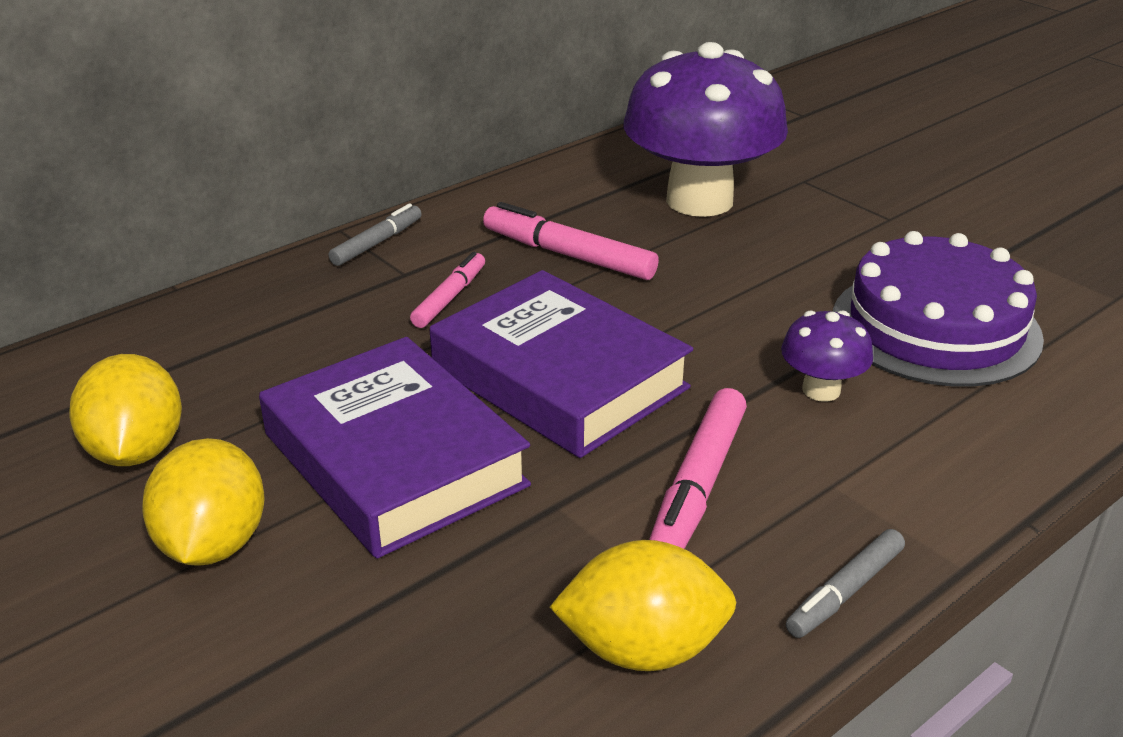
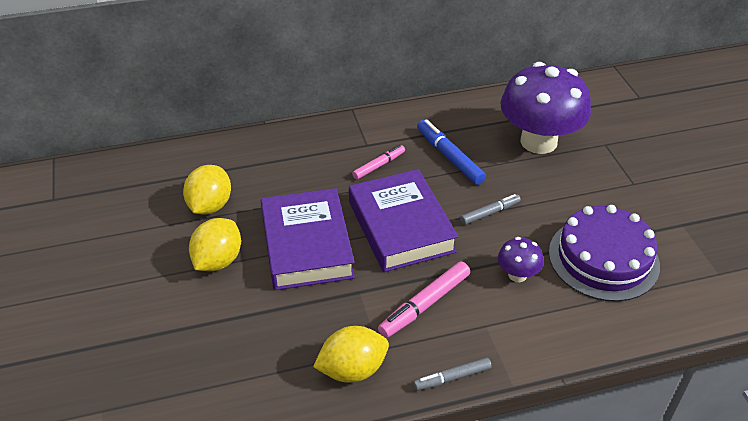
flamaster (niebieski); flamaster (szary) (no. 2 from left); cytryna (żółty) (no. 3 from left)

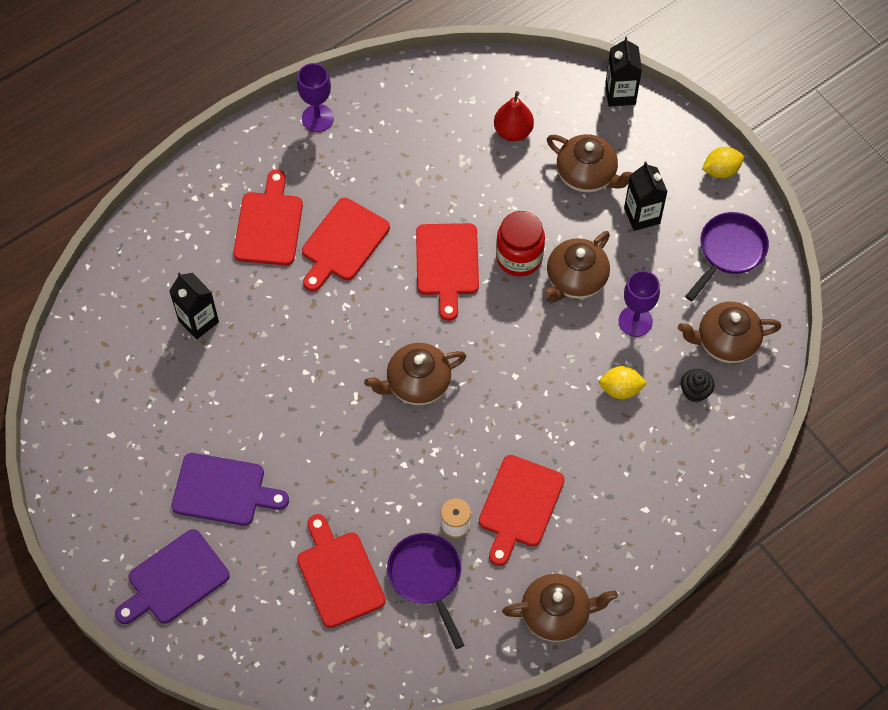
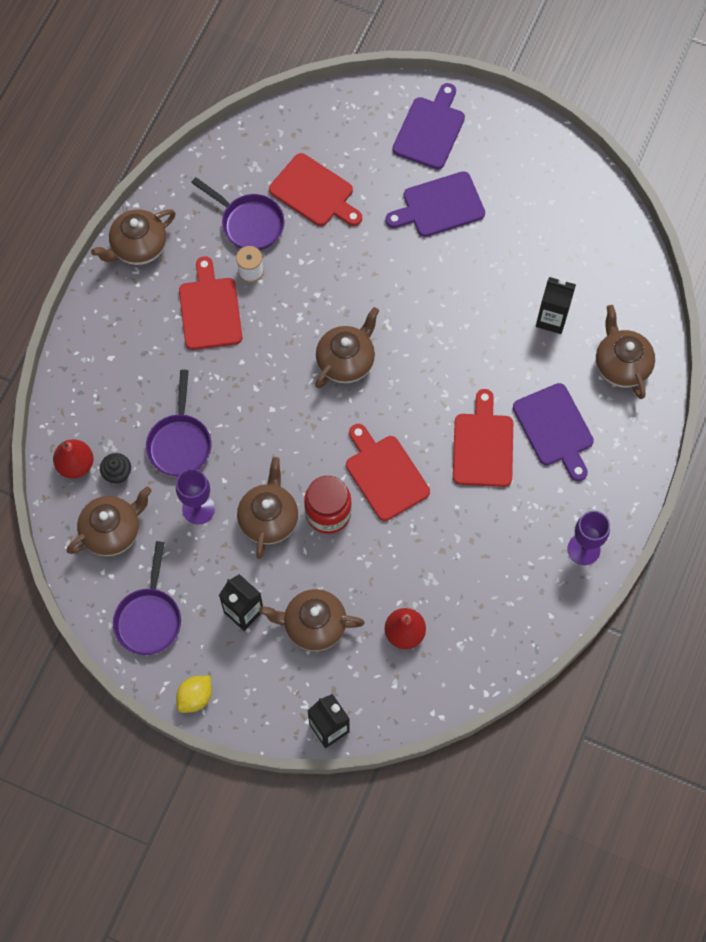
deska do krojenia (fioletowy) (no. 3 from left); patelnia (fioletowy) (no. 2 from left); imbryk (brązowy) (no. 6 from left); gruszka (czerwony) (no. 1 from left)

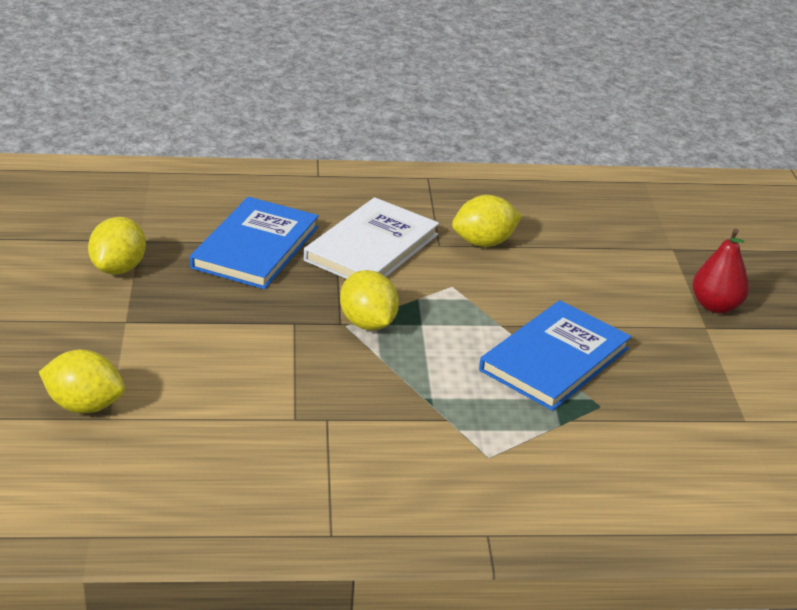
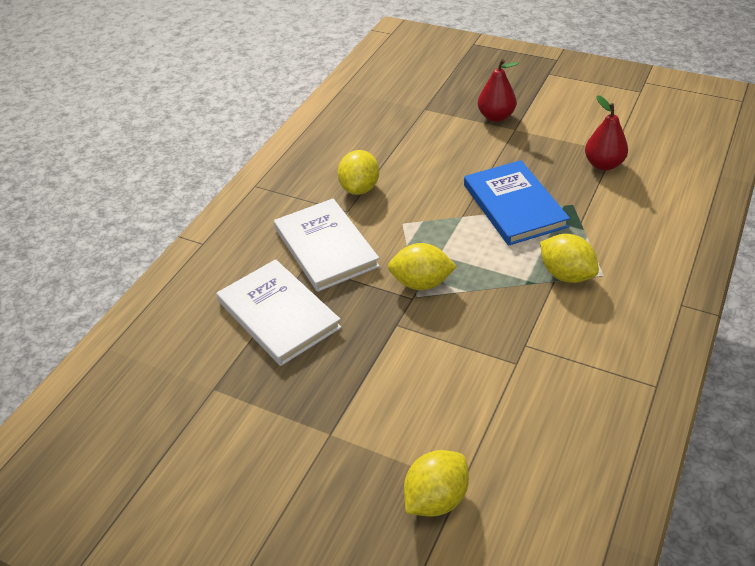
książka (biały) (no. 1 from left); cytryna (żółty) (no. 4 from left); gruszka (czerwony) (no. 2 from left)

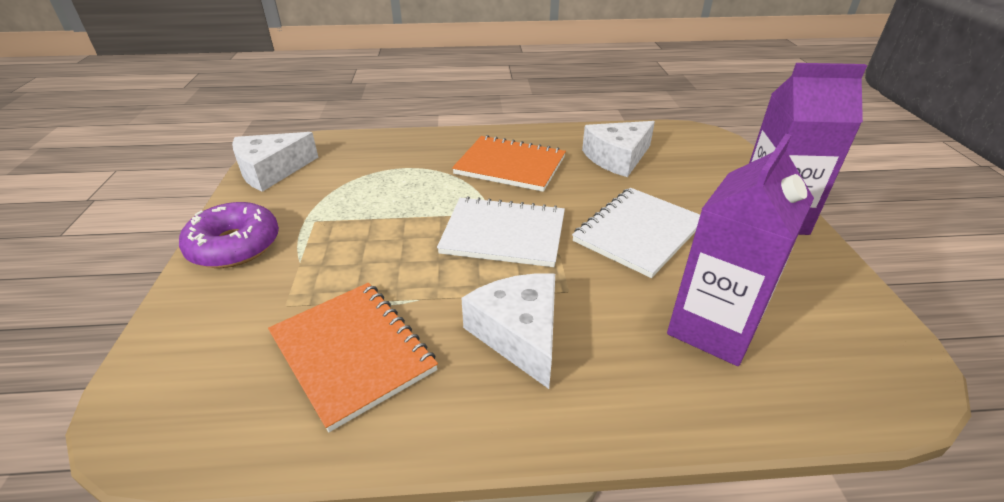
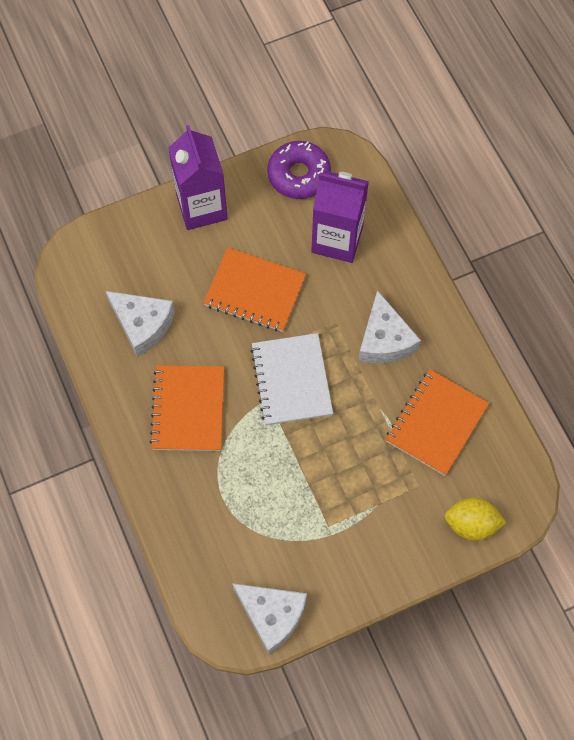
zeszyt (pomarańczowy) (no. 2 from left); donut (fioletowy); ser (biały) (no. 3 from left); cytryna (żółty)

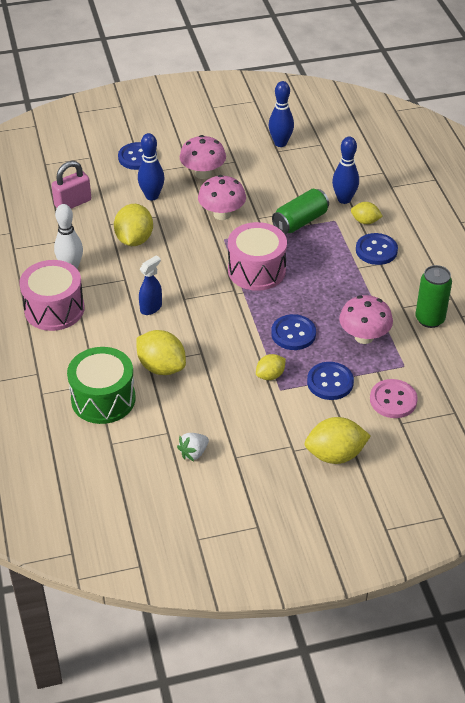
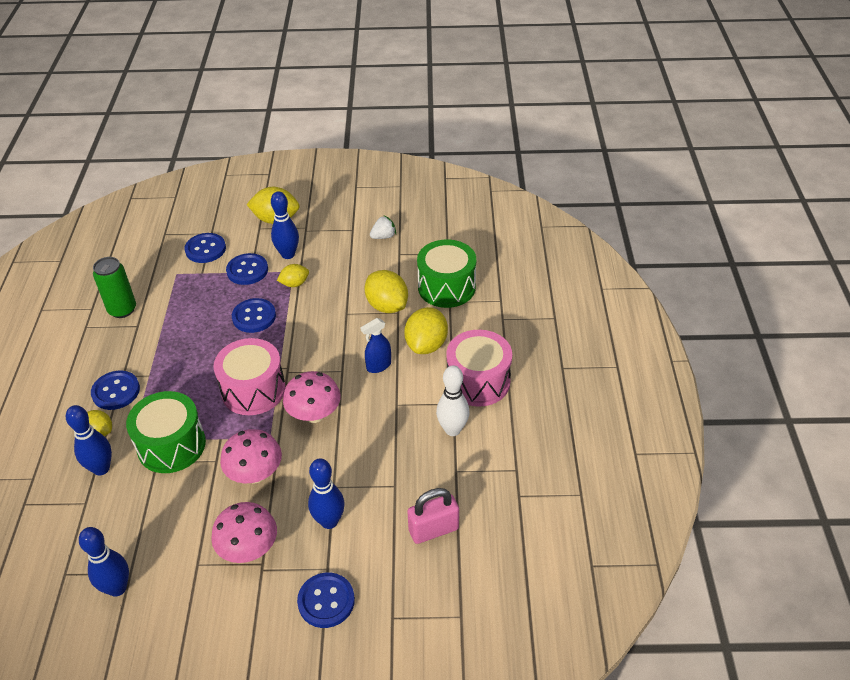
bęben (zielony) (no. 1 from left); cytryna (żółty) (no. 5 from left); grzyb (różowy) (no. 3 from left); guzik (niebieski) (no. 2 from left); kręgiel (niebieski) (no. 3 from left)

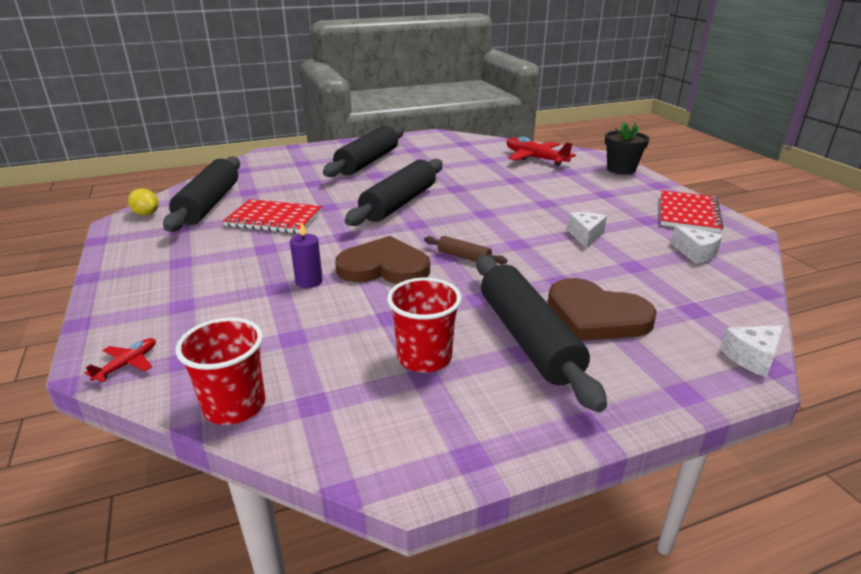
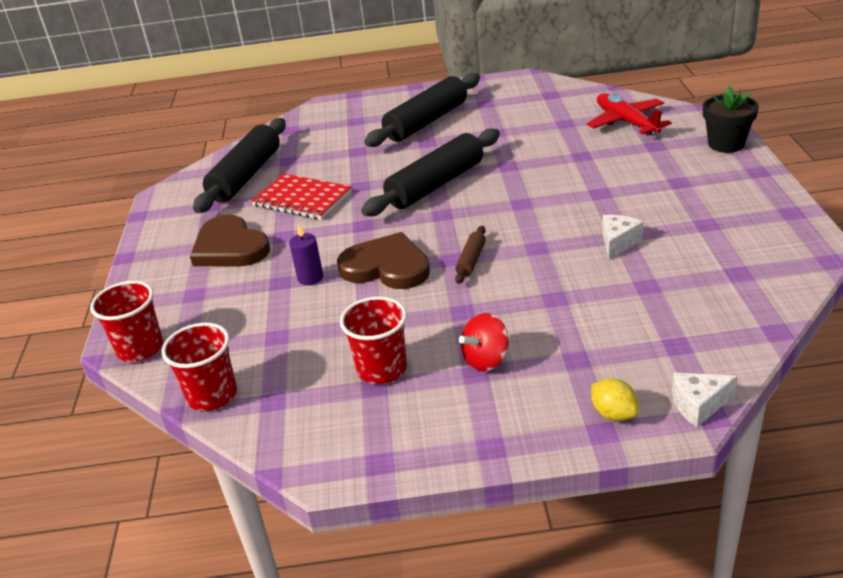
cytryna (żółty); zeszyt (czerwony) (no. 2 from left in the first image); ser (biały) (no. 2 from left in the first image); wałek do ciasta (brązowy); bączek (czerwony); serce (brązowy) (no. 1 from left); szklanka (czerwony) (no. 1 from left)

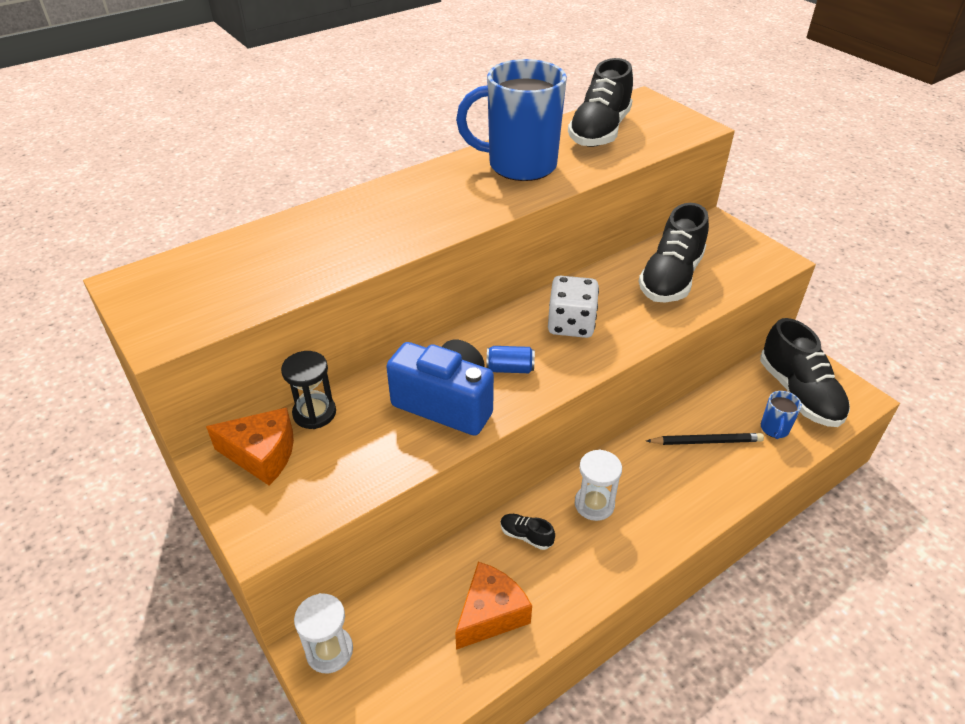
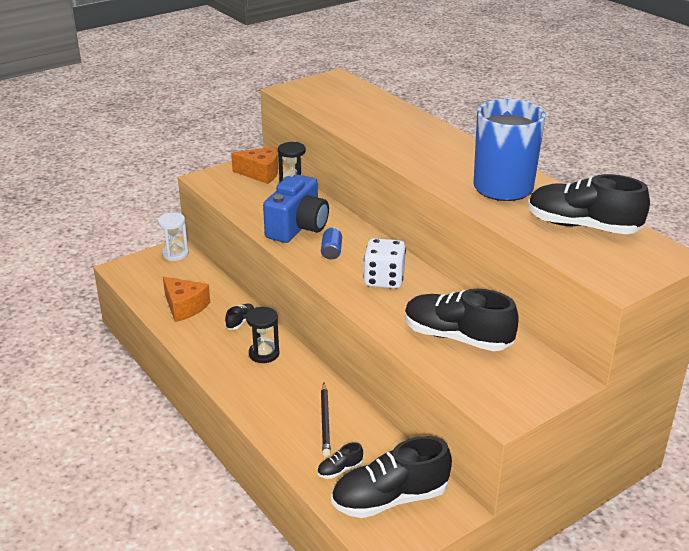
but (czarny) (no. 2 from left); ser (pomarańczowy) (no. 2 from left); klepsydra (czarny) (no. 1 from left)

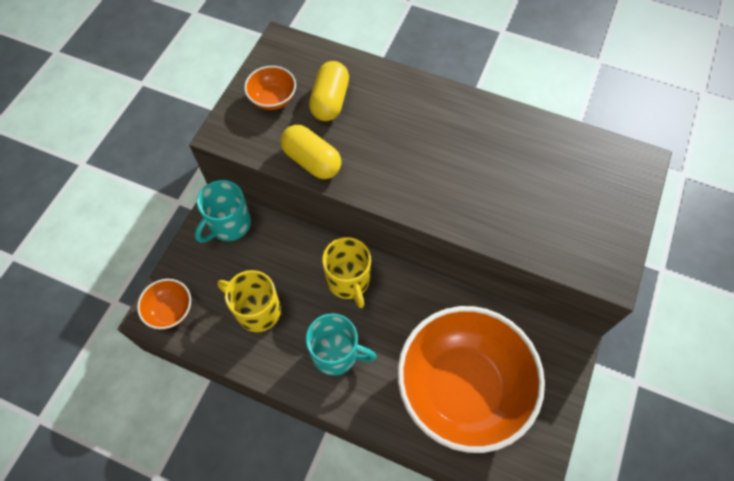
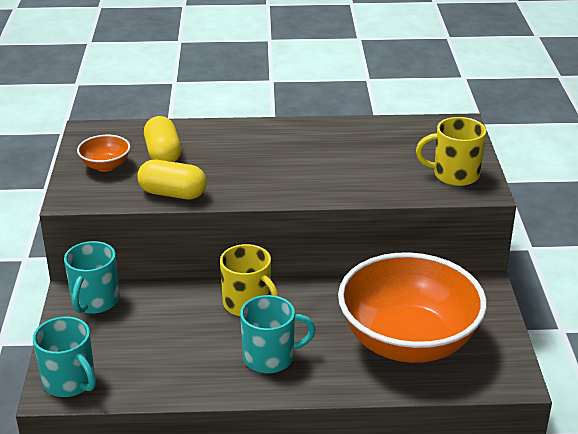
kubek (żółty) (no. 2 from left); kubek (turkusowy) (no. 1 from left)

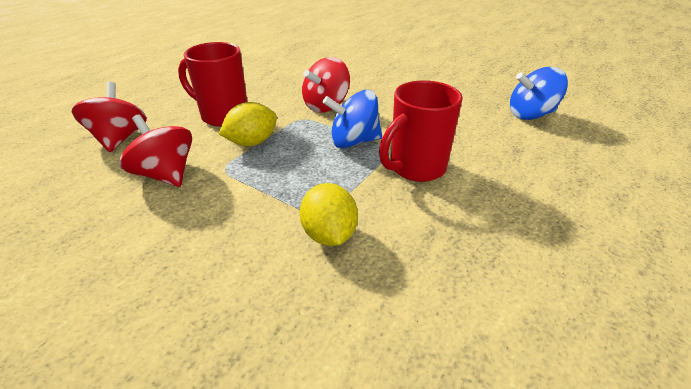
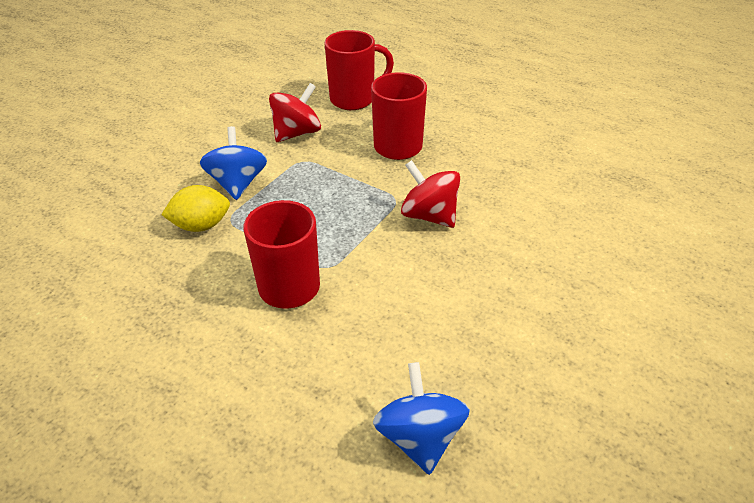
kubek (czerwony) (no. 2 from left); bączek (niebieski) (no. 1 from left); cytryna (żółty) (no. 1 from left in the first image)

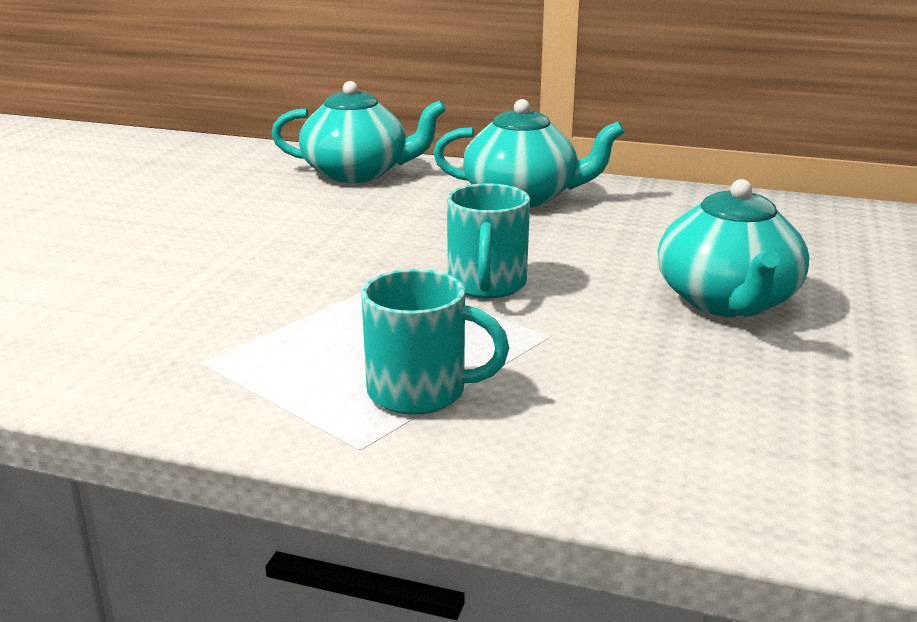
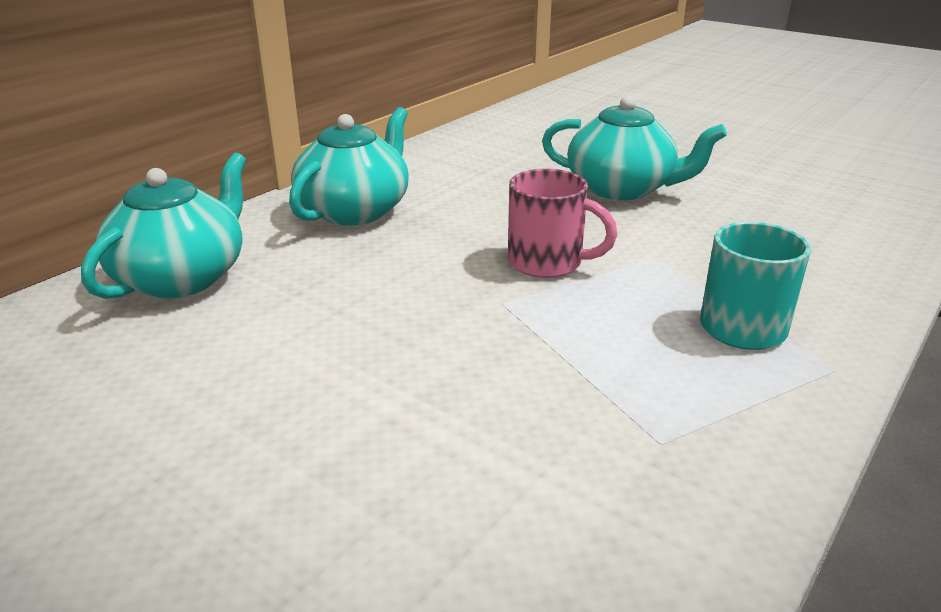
kubek (różowy)

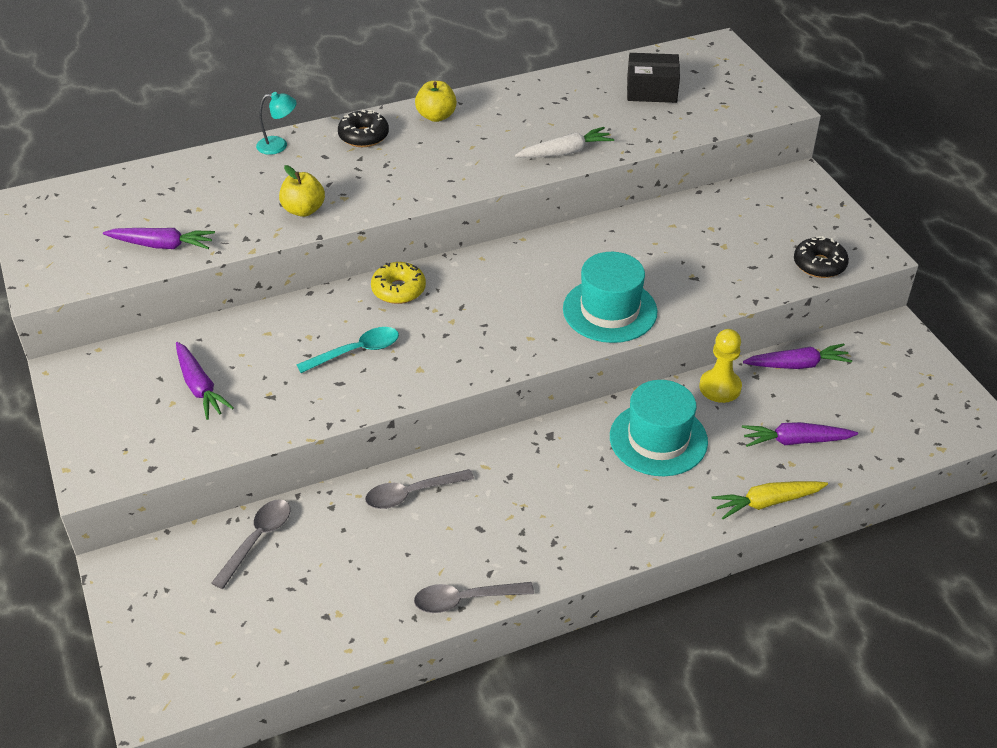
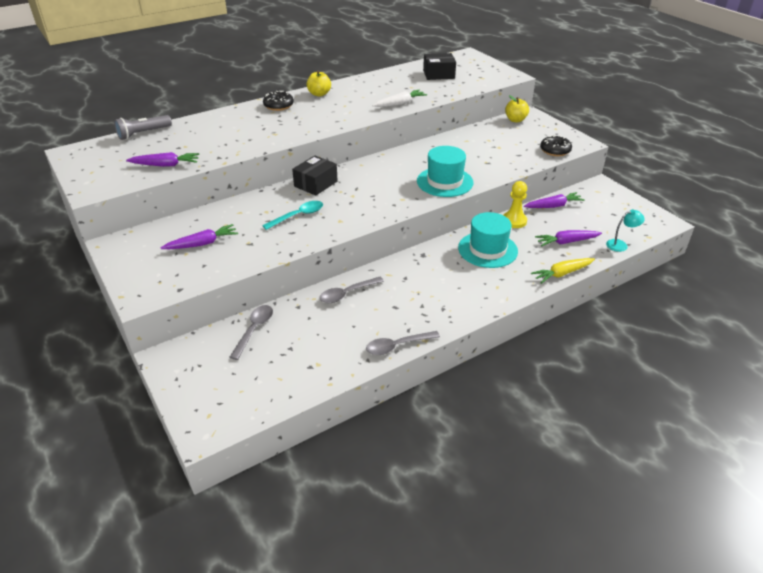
lampka (turkusowy); jabłko (żółty) (no. 2 from left); pudełko (czarny) (no. 1 from left); marchewka (fioletowy) (no. 2 from left); latarka (szary)

